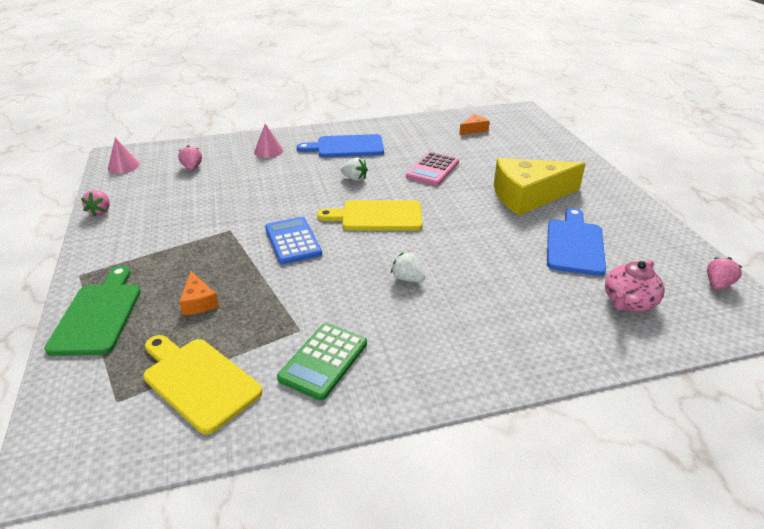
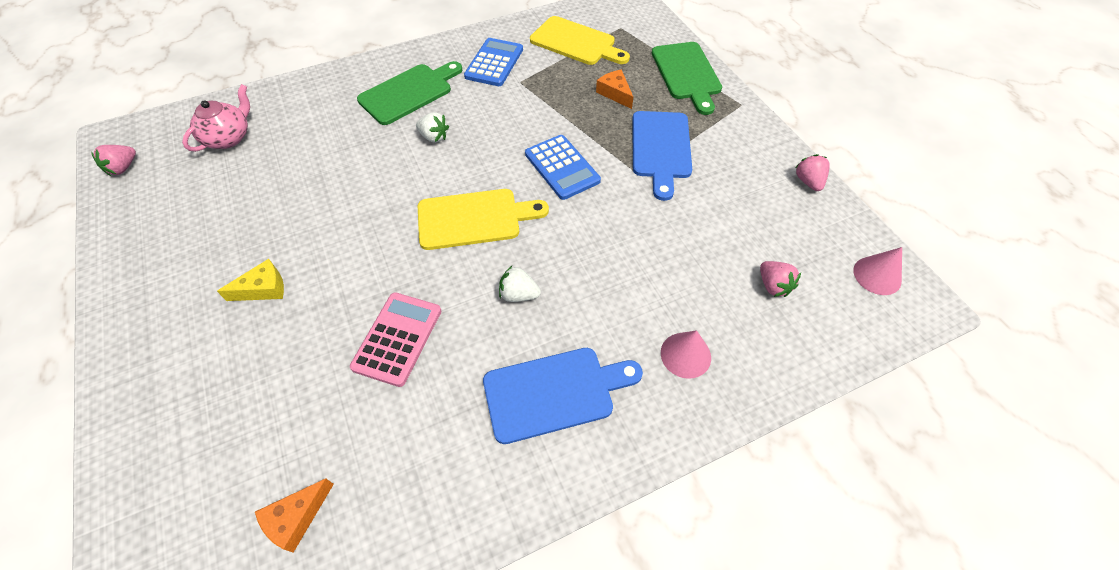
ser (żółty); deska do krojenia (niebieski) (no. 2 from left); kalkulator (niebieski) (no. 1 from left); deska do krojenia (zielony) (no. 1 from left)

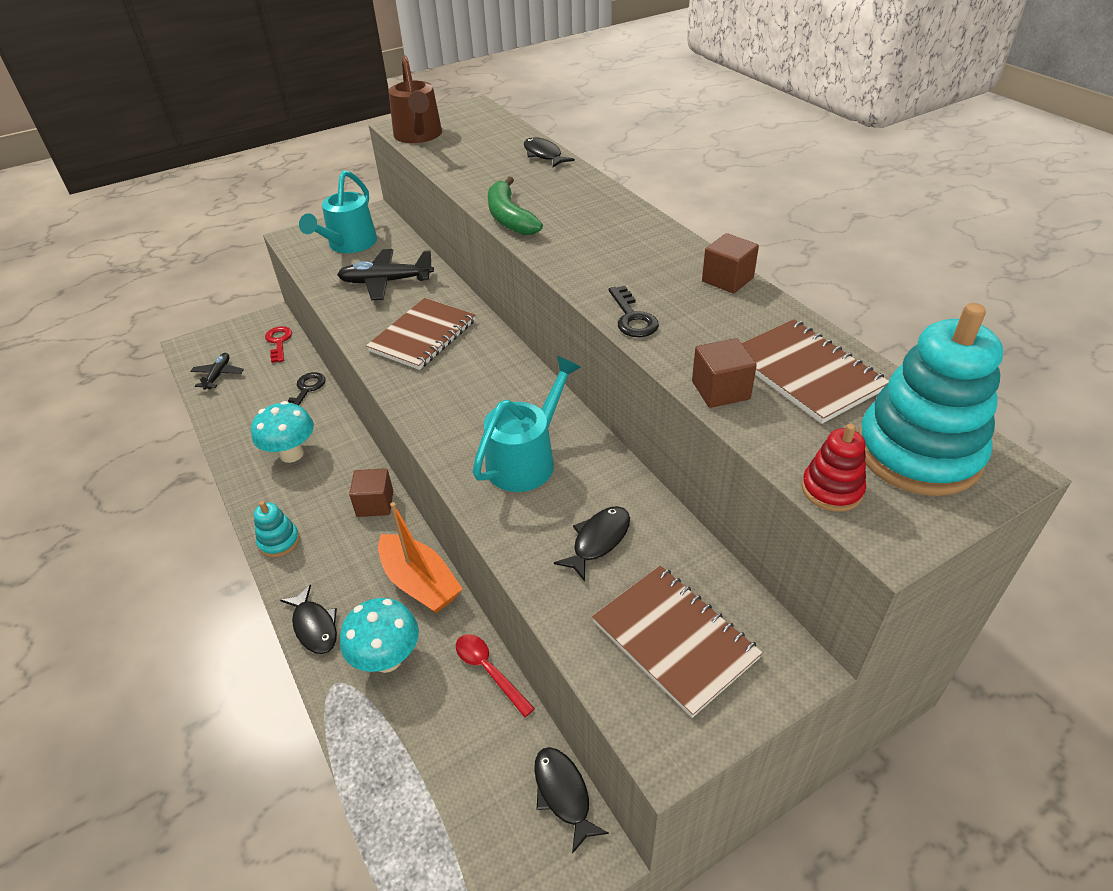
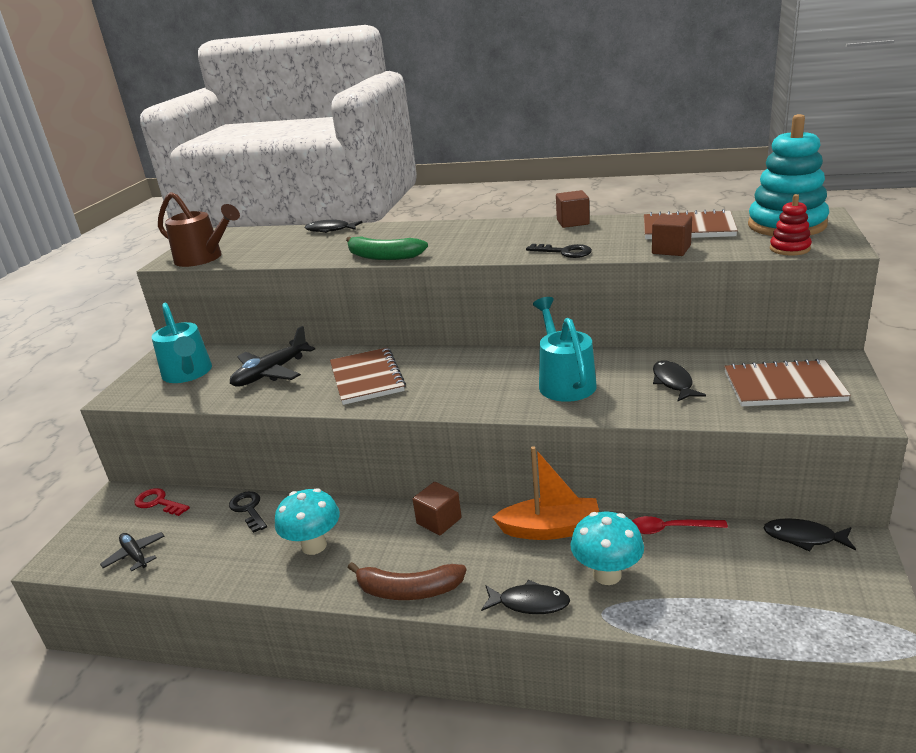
banan (brązowy)

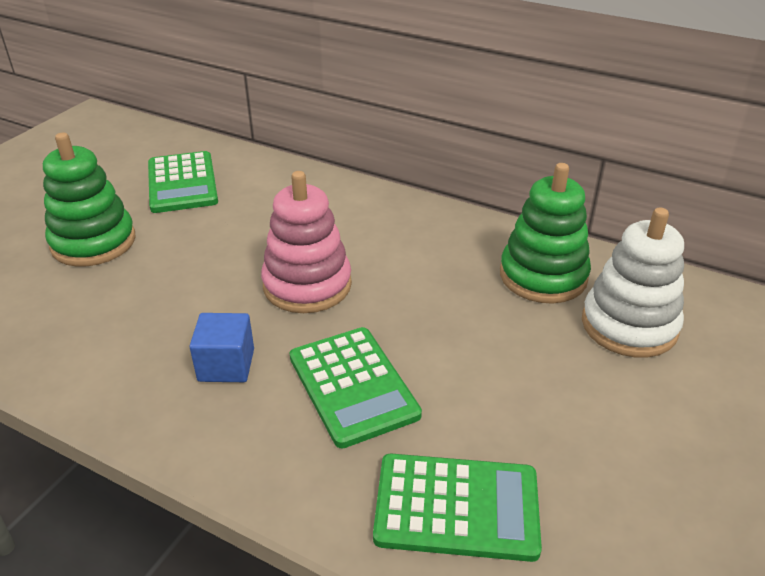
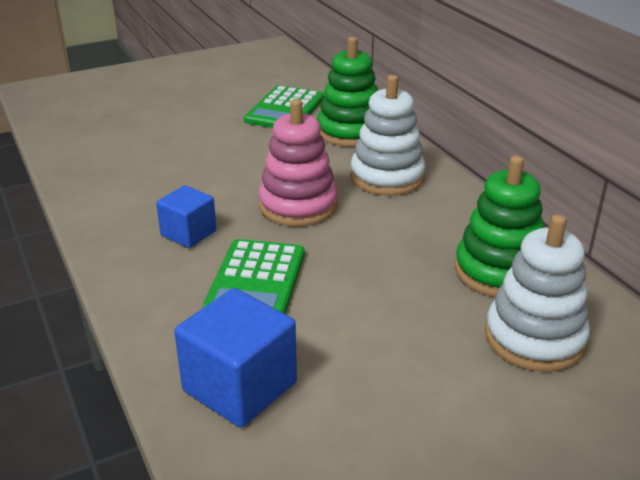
zabawka nakładanka (zielony) (no. 1 from left); sześcian (niebieski) (no. 2 from left); zabawka nakładanka (biały) (no. 1 from left)

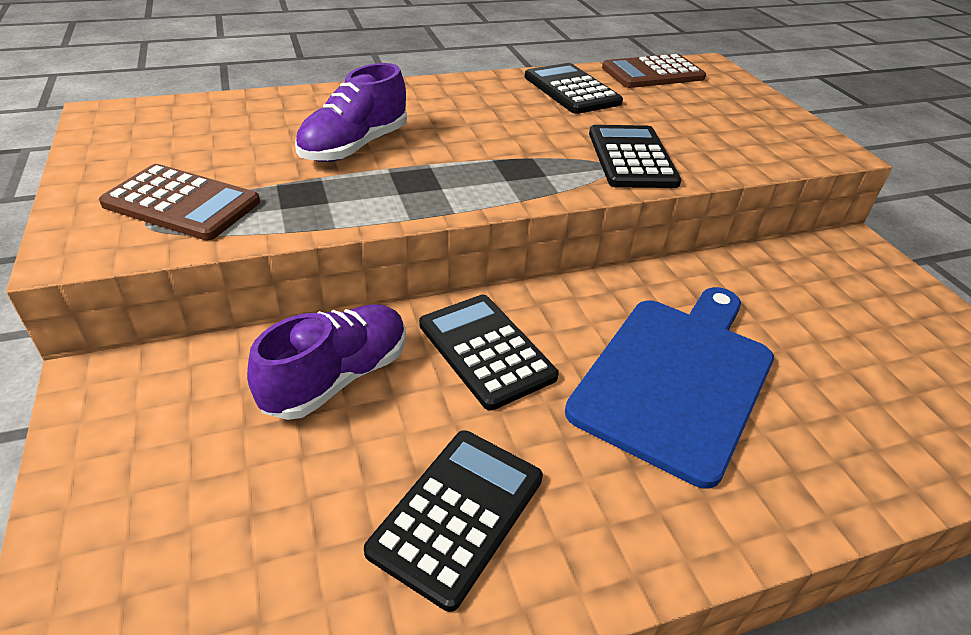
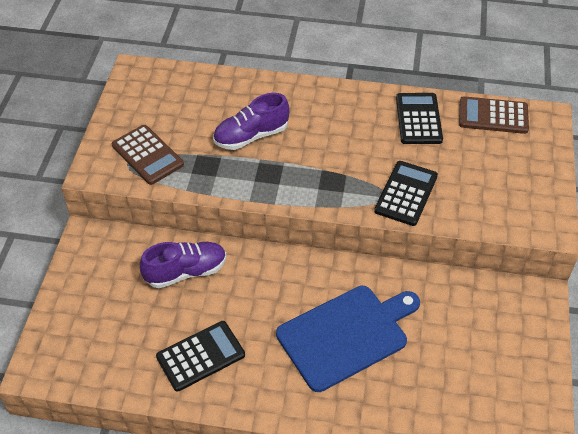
kalkulator (czarny) (no. 2 from left in the first image)

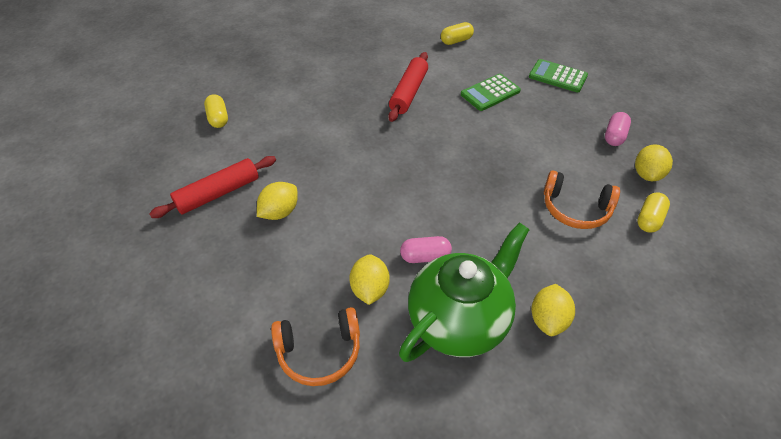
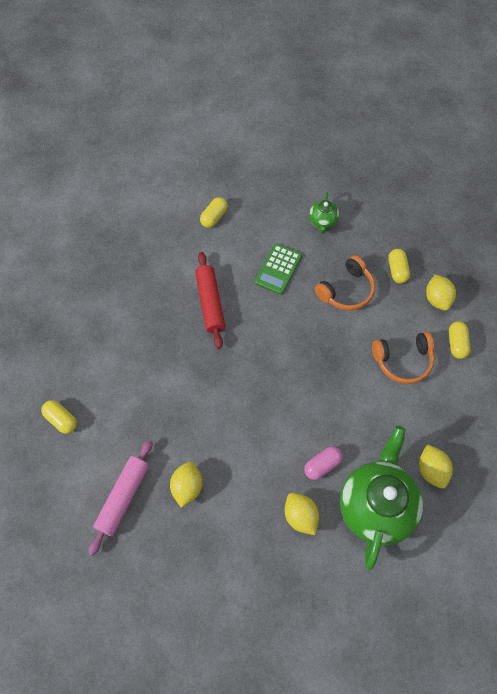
imbryk (zielony) (no. 1 from left); kapsułka (żółty) (no. 3 from left); wałek do ciasta (różowy); słuchawki (pomarańczowy) (no. 1 from left)

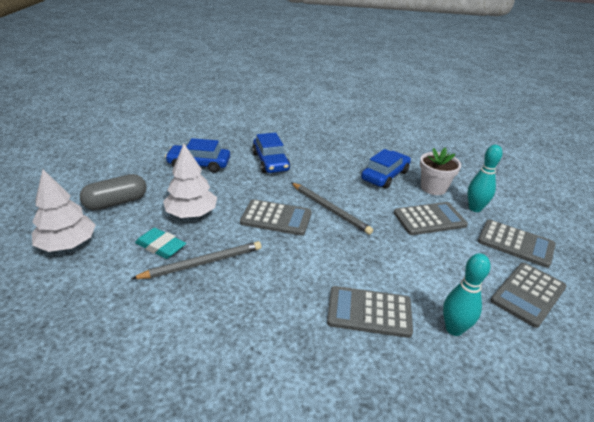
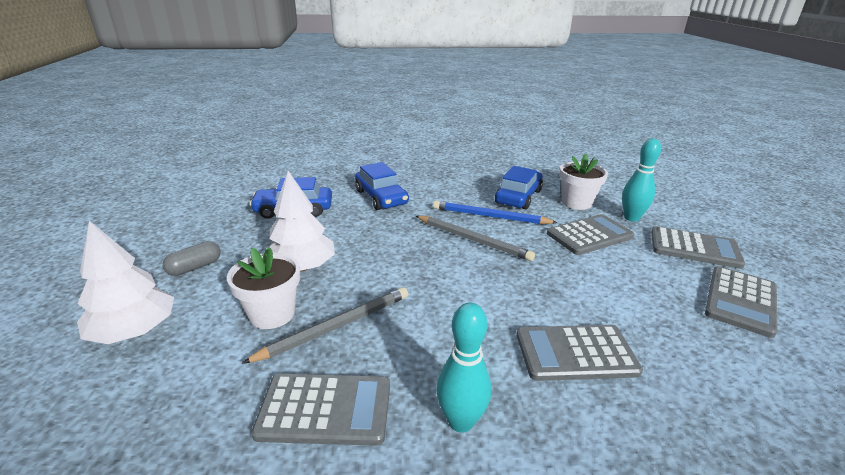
kapsułka (szary); kalkulator (szary) (no. 1 from left); doniczka (biały) (no. 1 from left); kręgiel (turkusowy) (no. 1 from left); ołówek (niebieski)

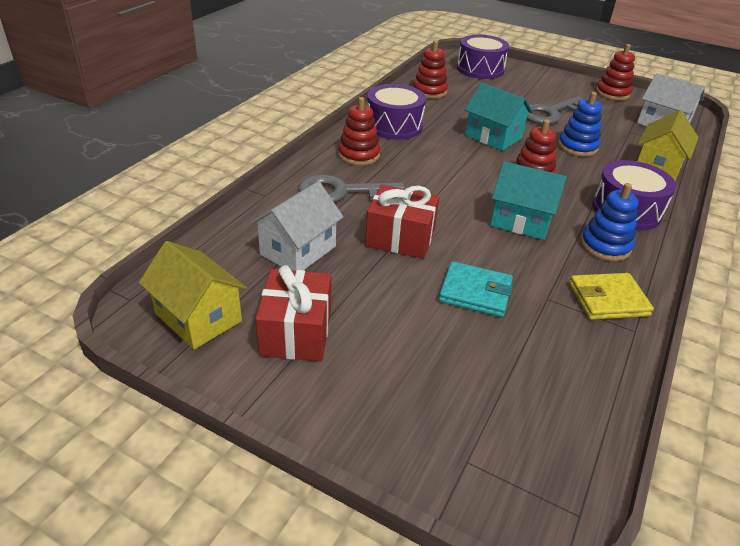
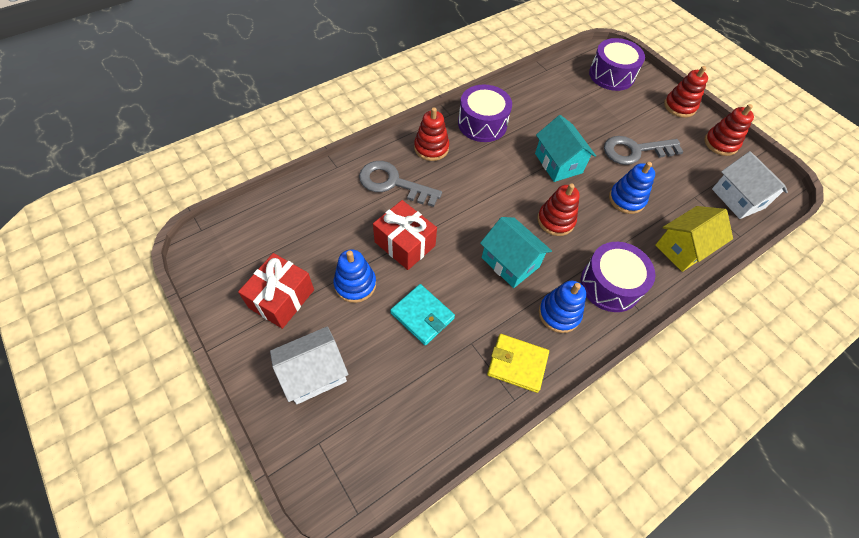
zabawka nakładanka (czerwony) (no. 3 from left); domek (biały) (no. 1 from left); domek (żółty) (no. 1 from left in the first image); zabawka nakładanka (niebieski) (no. 1 from left)

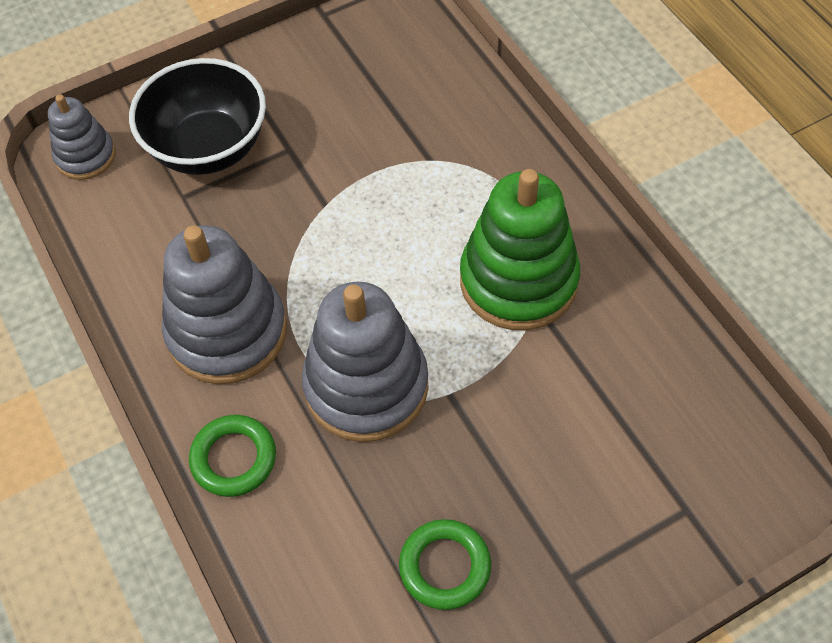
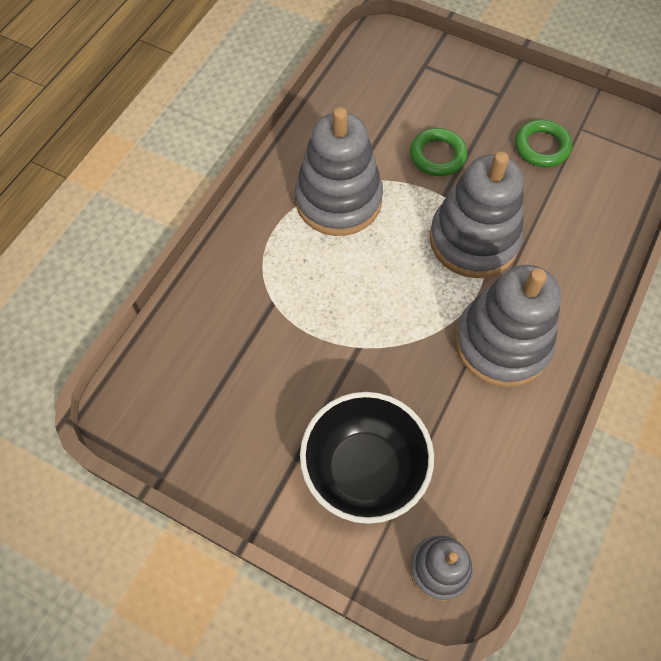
zabawka nakładanka (szary) (no. 1 from left); pierścień (zielony) (no. 1 from left)

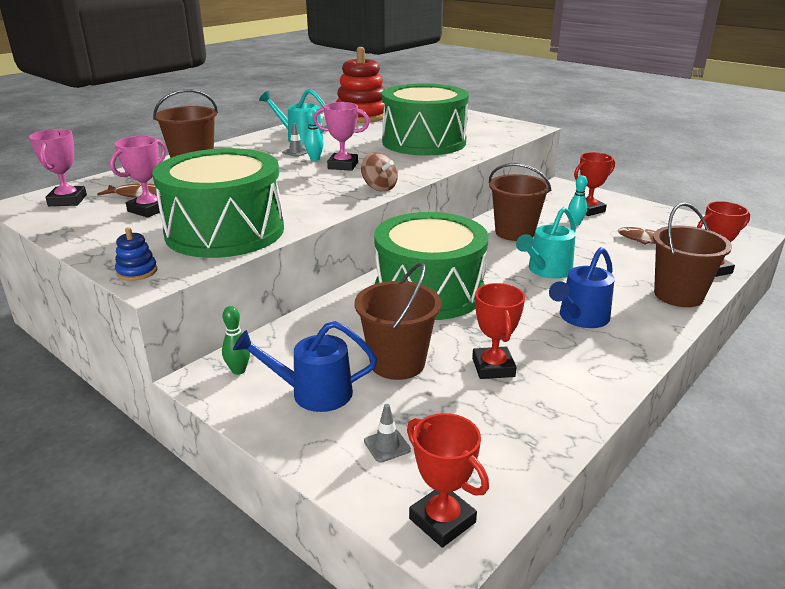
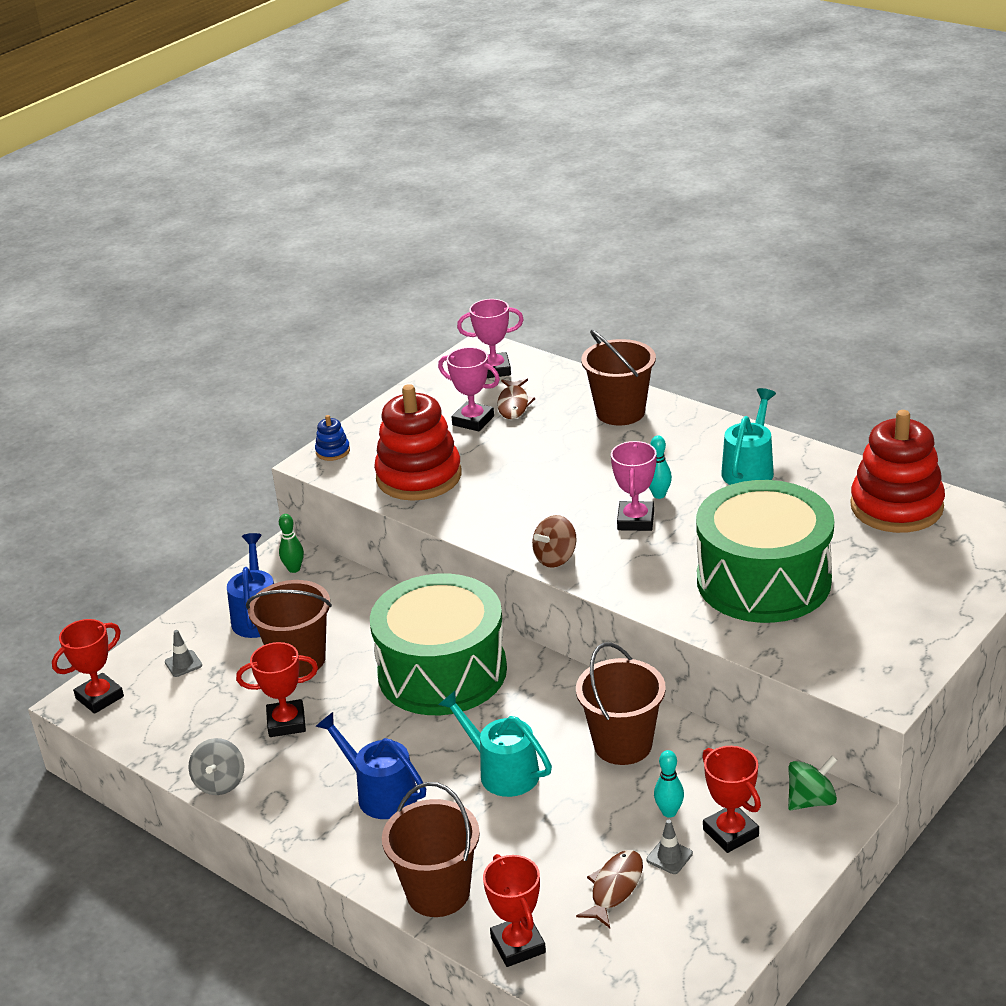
pachołek (szary) (no. 2 from left); zabawka nakładanka (czerwony) (no. 1 from left); bączek (szary); bączek (zielony)

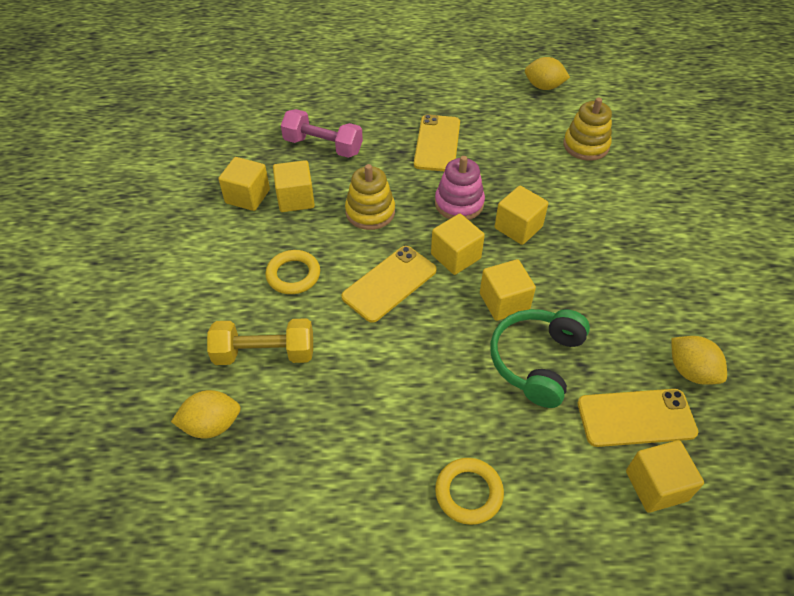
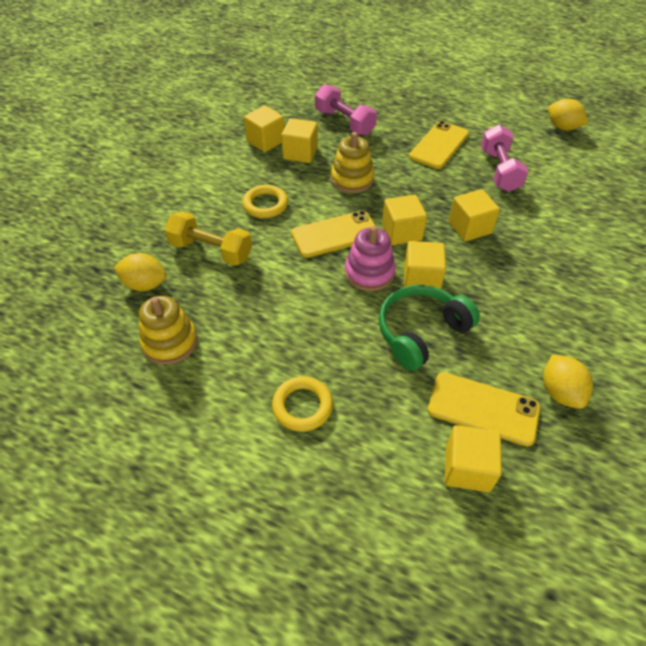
zabawka nakładanka (żółty) (no. 1 from left); zabawka nakładanka (różowy); hantel (różowy) (no. 2 from left)

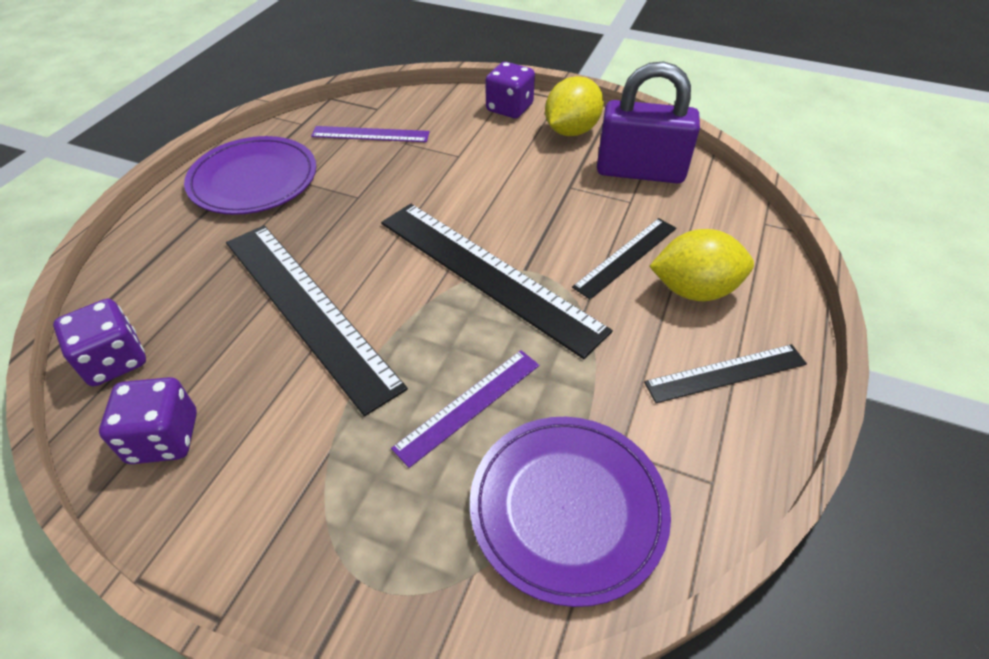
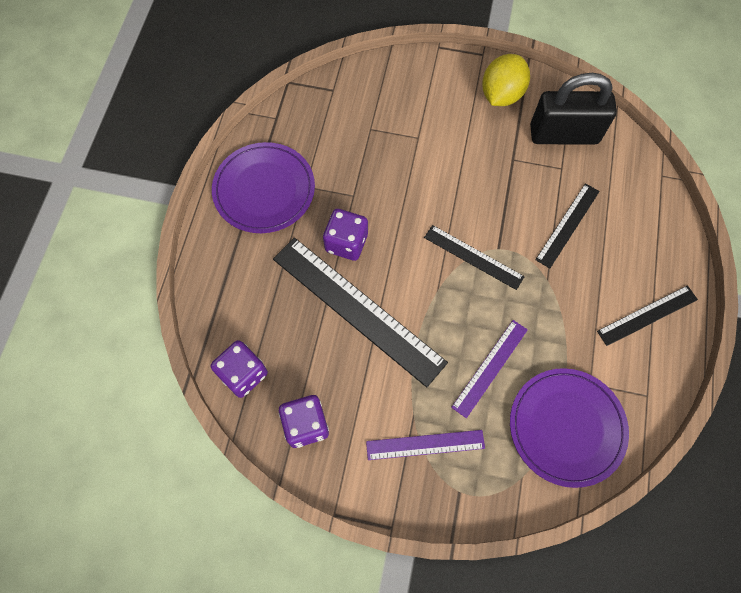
kłódka (czarny); kostka do gry (fioletowy) (no. 3 from left); linijka (fioletowy) (no. 1 from left); linijka (czarny) (no. 2 from left); cytryna (żółty) (no. 2 from left in the first image)

